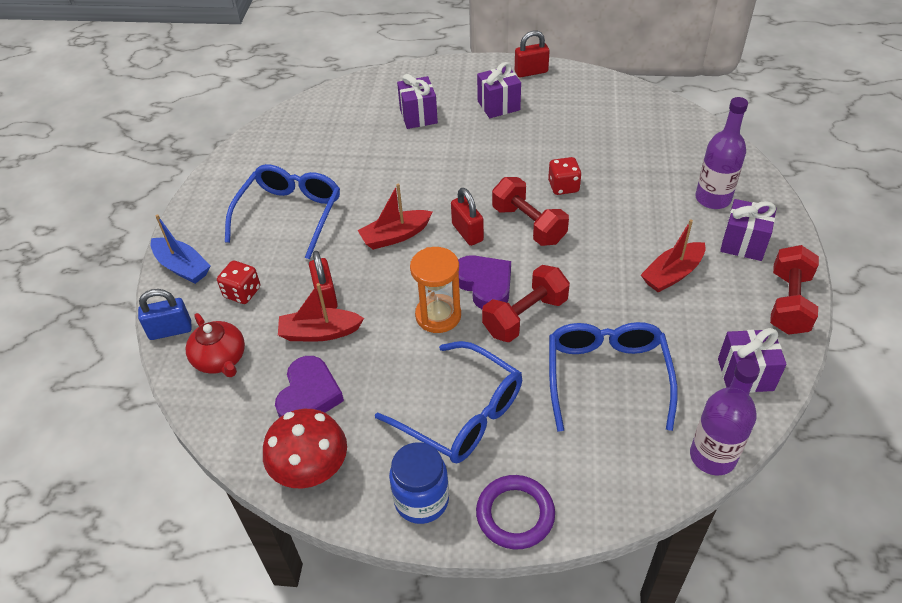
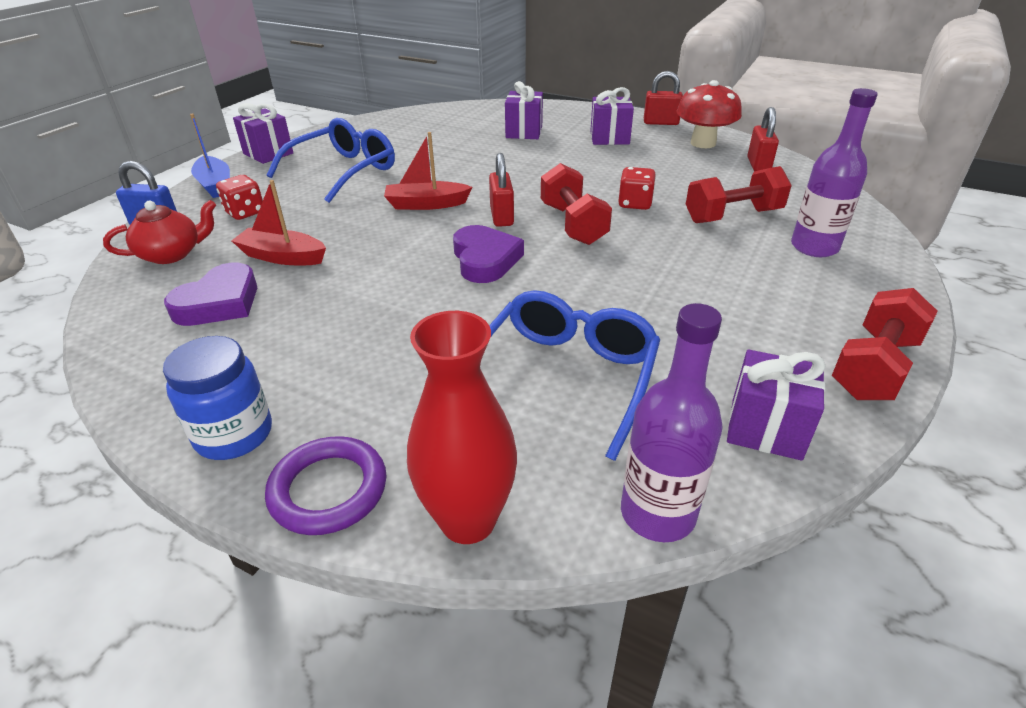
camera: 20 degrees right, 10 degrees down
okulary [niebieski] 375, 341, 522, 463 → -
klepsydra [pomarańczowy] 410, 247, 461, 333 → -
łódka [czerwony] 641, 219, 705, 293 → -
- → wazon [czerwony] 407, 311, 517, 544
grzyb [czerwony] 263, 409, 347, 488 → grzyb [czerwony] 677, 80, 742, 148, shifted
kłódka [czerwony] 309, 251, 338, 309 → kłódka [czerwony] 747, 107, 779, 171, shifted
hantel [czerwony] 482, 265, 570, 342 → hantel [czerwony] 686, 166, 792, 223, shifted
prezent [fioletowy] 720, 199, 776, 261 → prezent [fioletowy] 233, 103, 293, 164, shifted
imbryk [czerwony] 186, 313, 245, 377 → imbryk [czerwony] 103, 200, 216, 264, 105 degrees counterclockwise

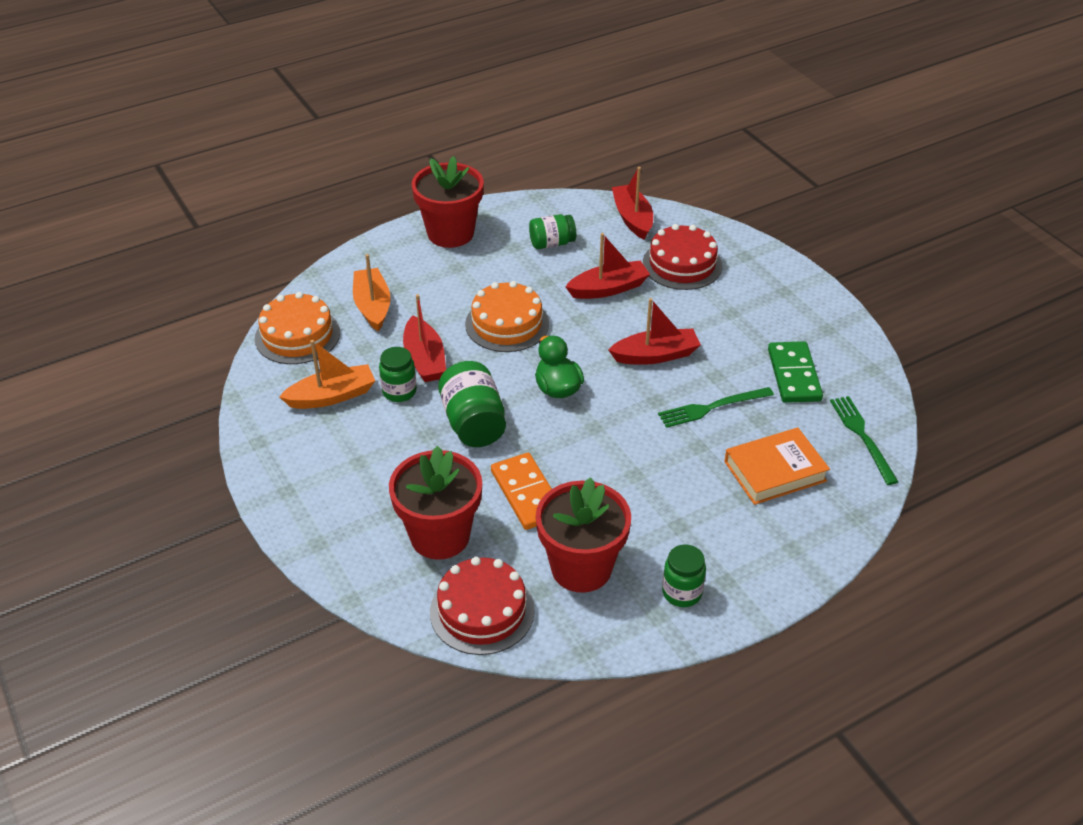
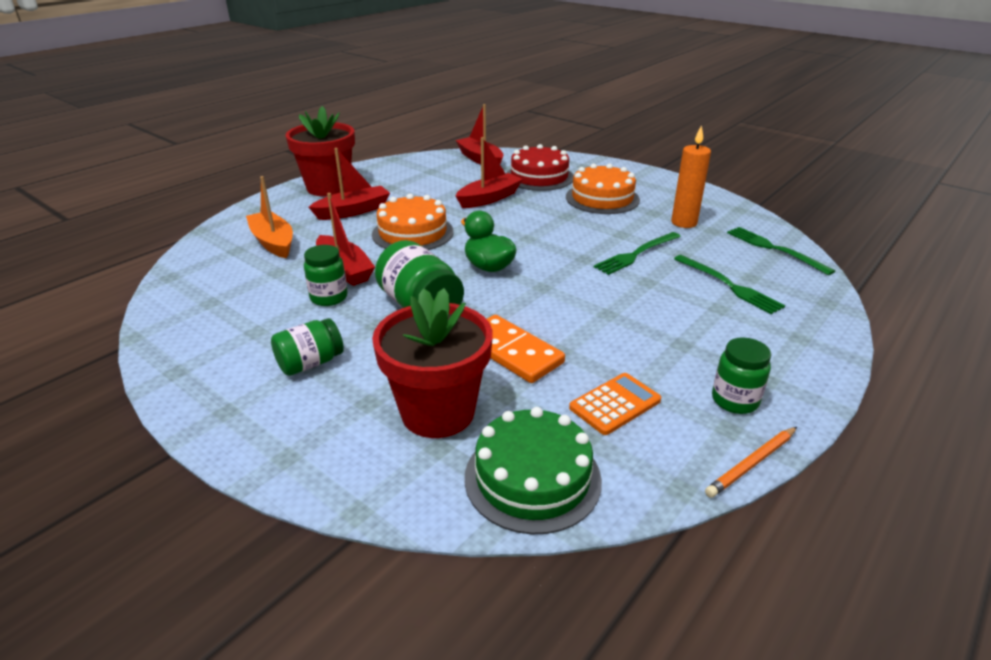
camera: 20 degrees left, 10 degrees down
łódka [pomarańczowy] 279, 340, 375, 409 → -
- → ołówek [pomarańczowy] 705, 427, 797, 498
tort [pomarańczowy] 255, 292, 340, 364 → tort [pomarańczowy] 566, 163, 640, 214, shifted
słoik [zielony] 529, 214, 576, 249 → słoik [zielony] 271, 318, 344, 376, shifted
łódka [czerwony] 609, 298, 701, 365 → łódka [czerwony] 309, 148, 390, 220, shifted
doniczka [czerwony] 536, 477, 631, 593 → kalkulator [pomarańczowy] 569, 373, 661, 435
książka [pomarańczowy] 724, 428, 830, 505 → widelec [zielony] 674, 255, 785, 314
kostka domina [zielony] 768, 341, 823, 403 → świeca [pomarańczowy] 671, 125, 711, 228
tort [czerwony] 430, 556, 535, 655 → tort [zielony] 465, 407, 602, 534

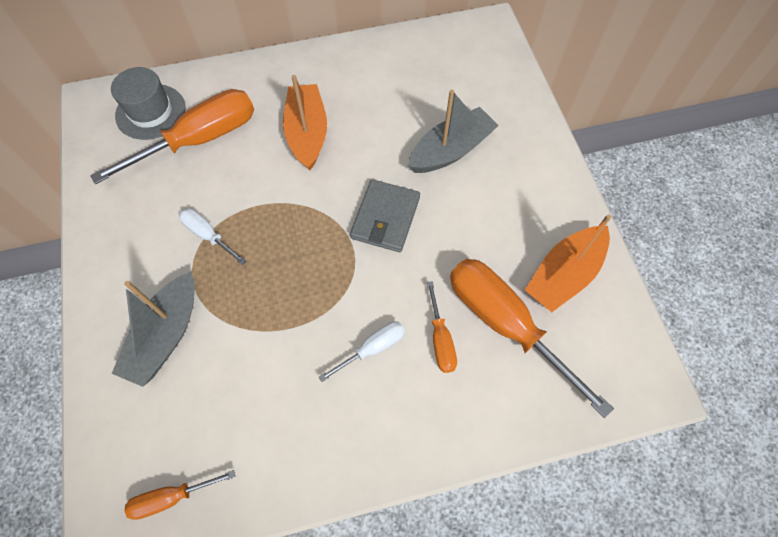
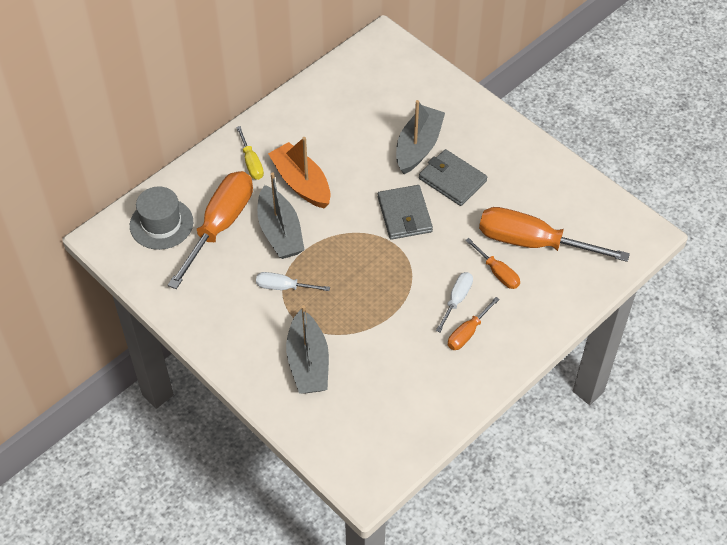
camera: 30 degrees left, 10 degrees down
łódka [pomarańczowy] 525, 214, 611, 312 → -
- → śrubokręt [żółty] 236, 126, 264, 180
- → łódka [szary] 257, 172, 305, 259
- → portfel [szary] 419, 149, 487, 206
śrubokręt [pomarańczowy] 125, 470, 236, 520 → śrubokręt [pomarańczowy] 448, 297, 500, 350, shifted

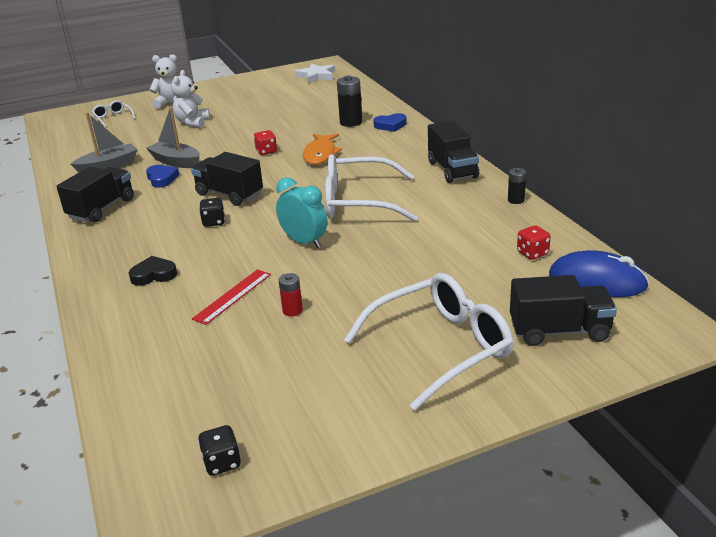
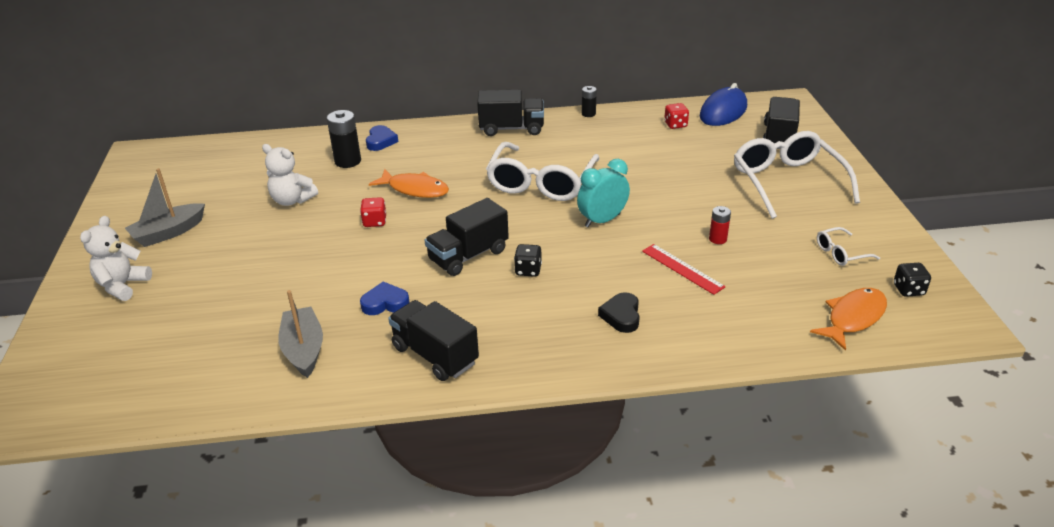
camera: 75 degrees left, 5 degrees up
gwiazda [biały] 294, 63, 335, 84 → -
- → ryba [pomarańczowy] 810, 288, 887, 351
okulary [biały] 92, 100, 136, 127 → okulary [biały] 817, 227, 880, 266, shifted
łódka [szary] 146, 107, 200, 168 → łódka [szary] 125, 168, 205, 247, shifted
miś [biały] 171, 70, 210, 128 → miś [biały] 262, 144, 318, 206, shifted

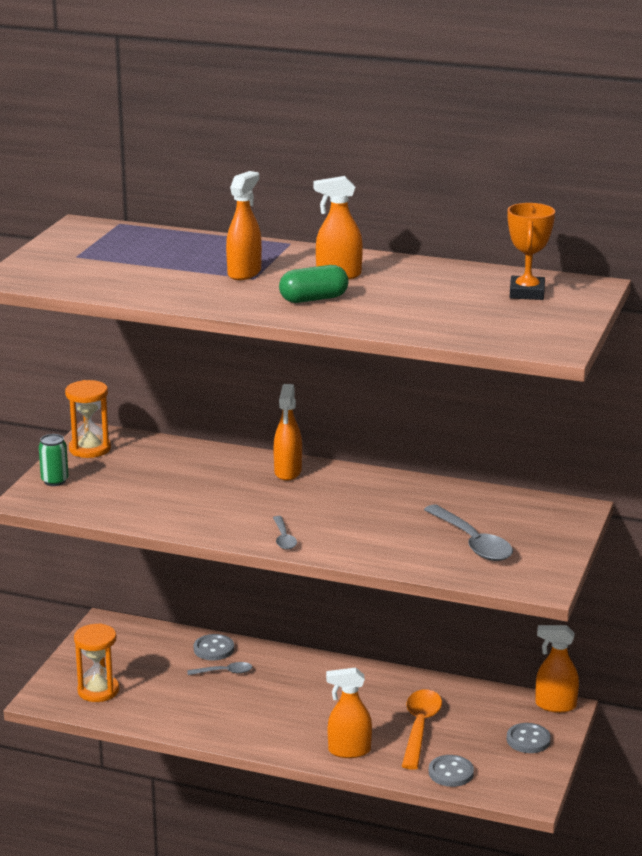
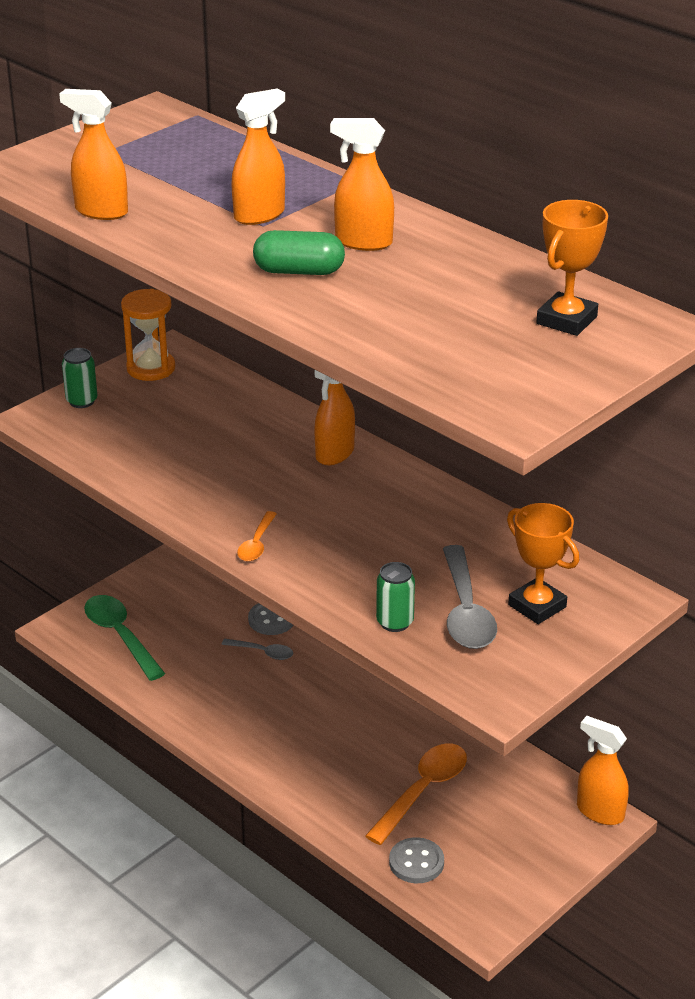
camera: 25 degrees right, 10 degrees up
guzik [szary] 507, 723, 551, 753 → -
- → puszka [zielony] 376, 562, 415, 632
- → puchar [pomarańczowy] 507, 503, 579, 624
spryskiwacz [pomarańczowy] 326, 667, 372, 758 → spryskiwacz [pomarańczowy] 59, 89, 128, 220, shifted
klepsydra [pomarańczowy] 74, 624, 119, 702 → łyżka [zielony] 84, 595, 165, 681
łyżka [szary] 273, 516, 297, 550 → łyżka [pomarańczowy] 237, 511, 277, 561

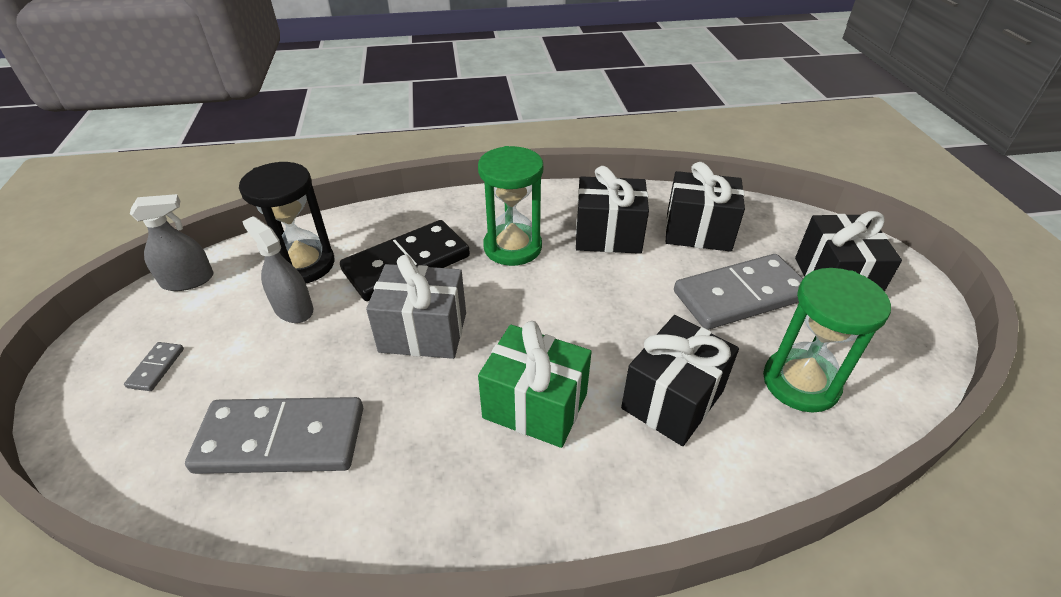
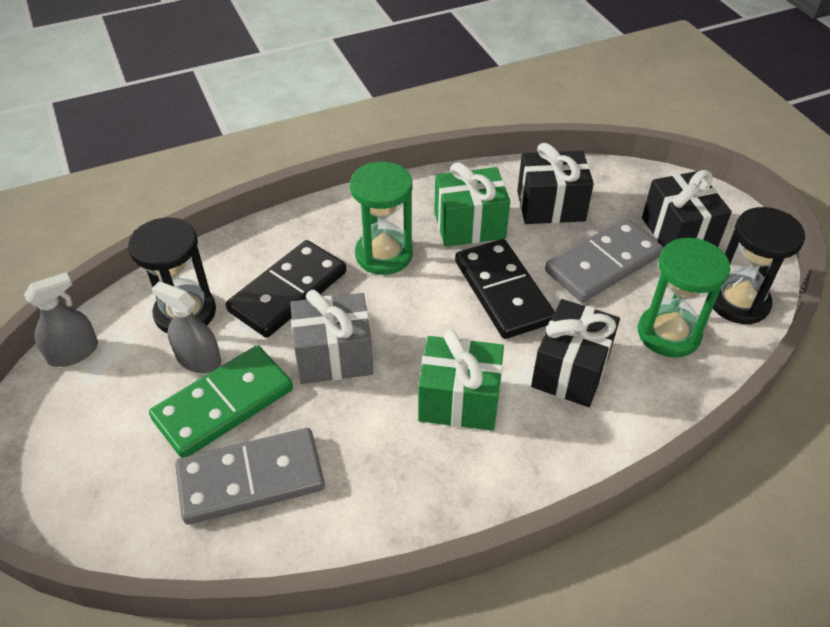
camera: 15 degrees left, 5 degrees up
kostka domina [szary] 124, 342, 184, 391 → -
- → kostka domina [zielony] 149, 345, 293, 458
- → kostka domina [czarny] 455, 239, 555, 339
- → klepsydra [czarny] 713, 207, 805, 324
prezent [czarny] 576, 166, 649, 254 → prezent [zielony] 434, 162, 510, 247

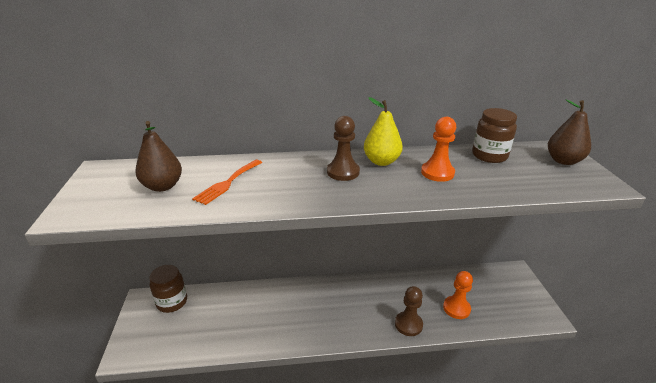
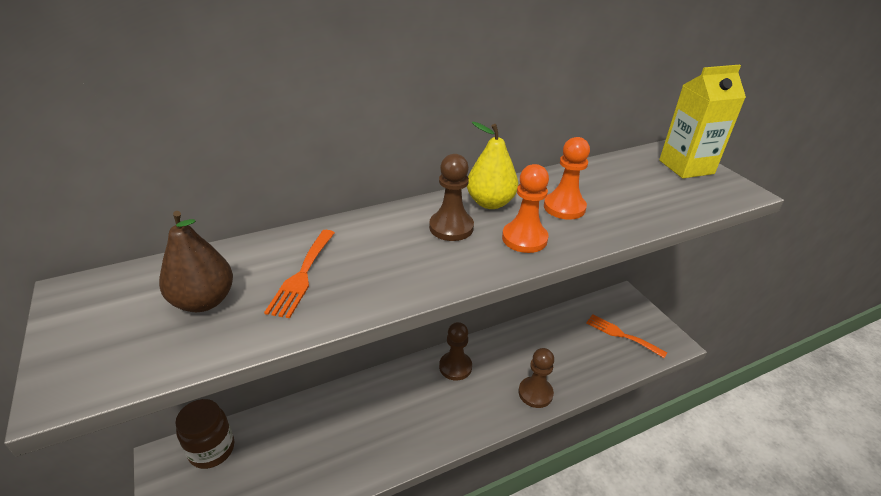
camera: 20 degrees left, 5 degrees up
słoik [brązowy] 472, 108, 517, 163 → -
- → pionek [brązowy] 439, 322, 472, 381
- → widelec [pomarańczowy] 586, 314, 667, 358
pionek [pomarańczowy] 443, 271, 473, 319 → pionek [pomarańczowy] 502, 164, 549, 253, shifted
gruszka [brązowy] 548, 99, 591, 165 → karton mleka [żółty] 659, 65, 746, 178

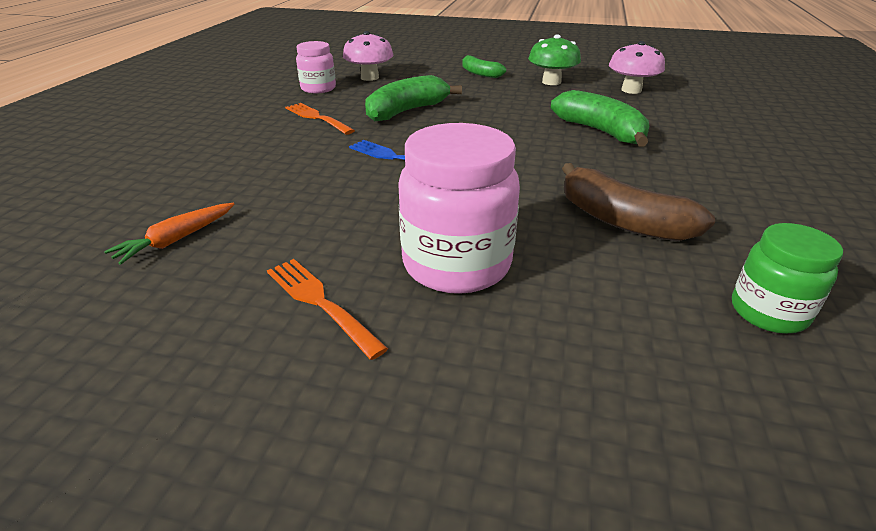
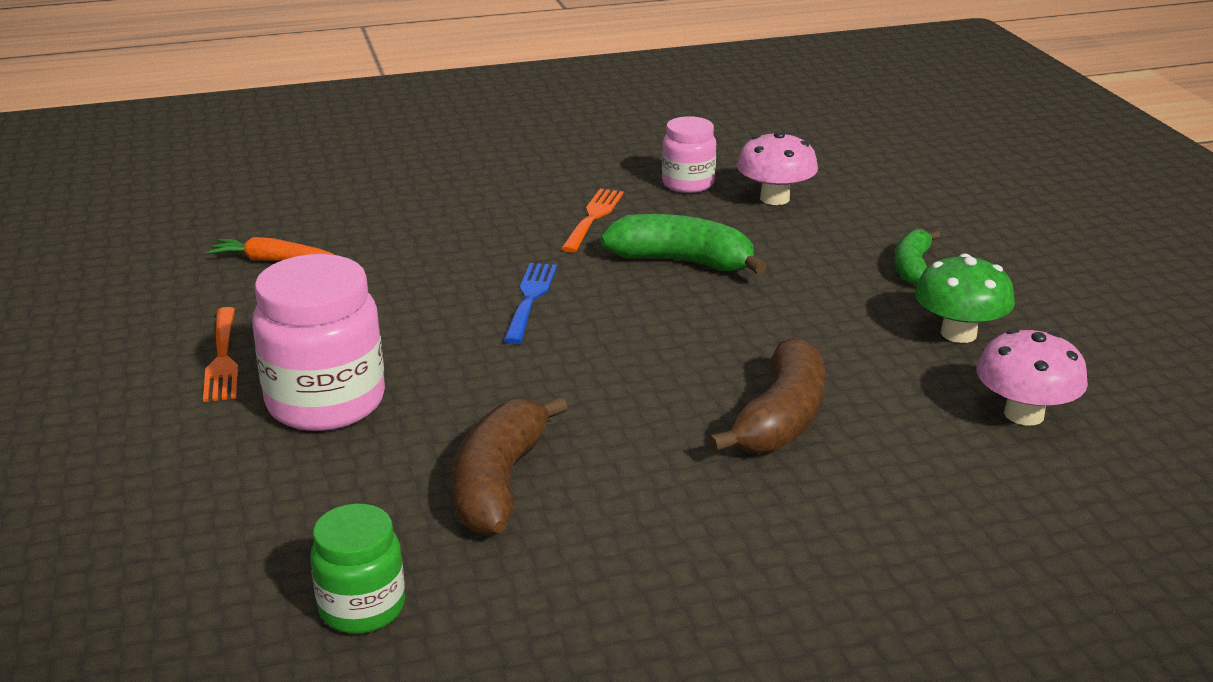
camera: 60 degrees right, 5 degrees down
banan [zielony] 551, 90, 650, 146 → banan [brązowy] 708, 337, 825, 453
widelec [pomarańczowy] 267, 259, 388, 360 → widelec [pomarańczowy] 203, 307, 238, 402, 150 degrees clockwise

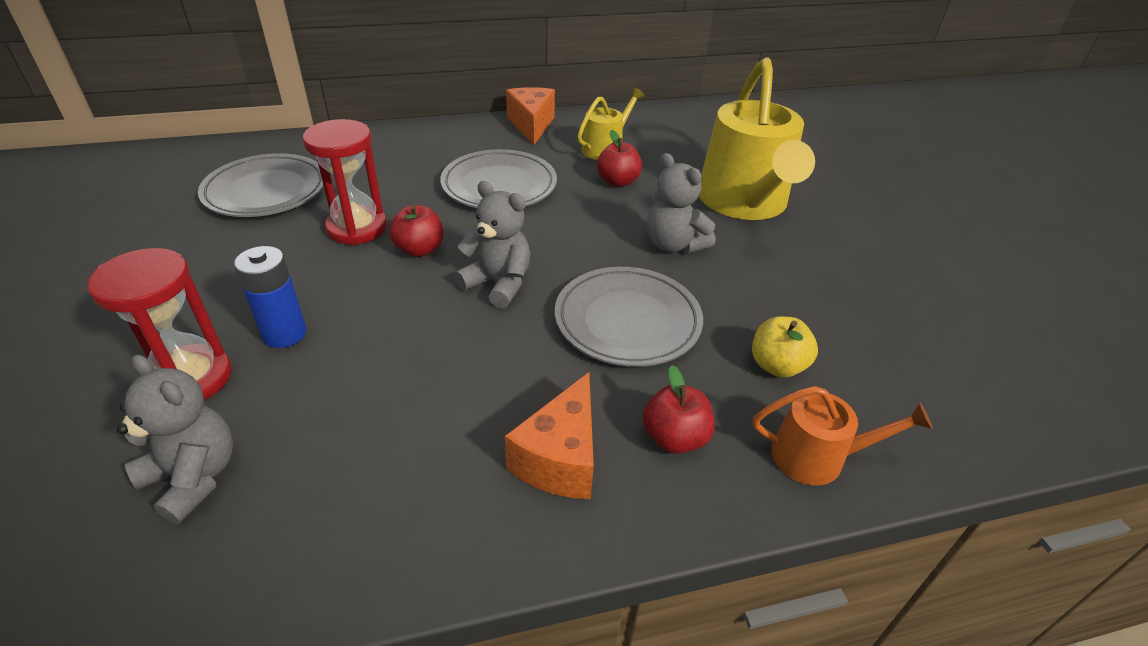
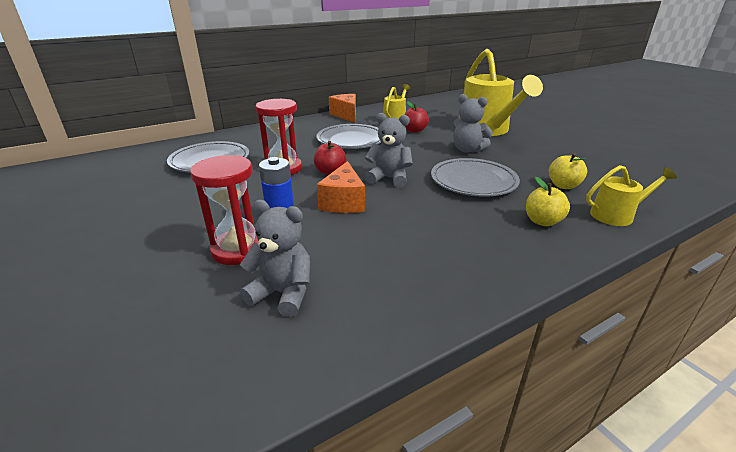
camera: 15 degrees left, 10 degrees down
ser [pomarańczowy] 505, 372, 594, 499 → ser [pomarańczowy] 317, 161, 365, 213, shifted
jabłko [czerwony] 643, 365, 715, 454 → jabłko [żółty] 526, 177, 570, 226
konewka [pomarańczowy] 753, 386, 933, 485 → konewka [żółty] 586, 165, 677, 226

